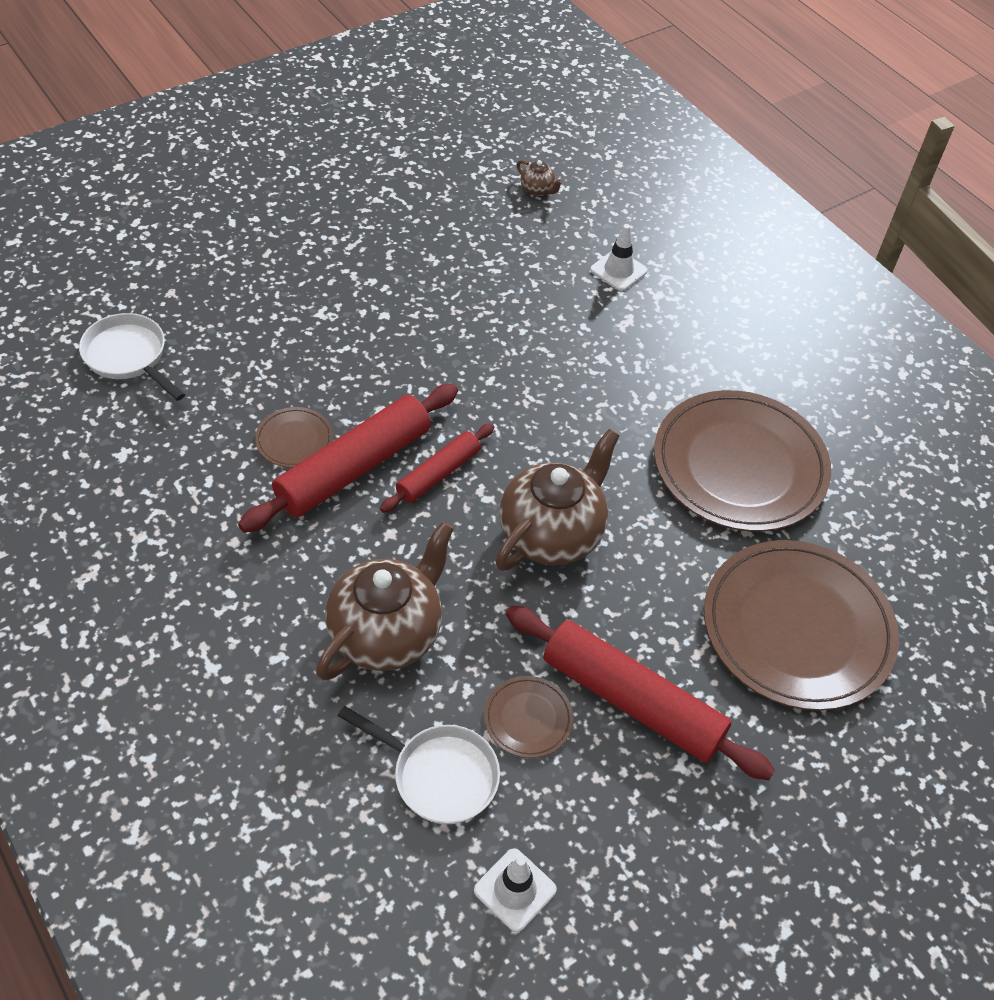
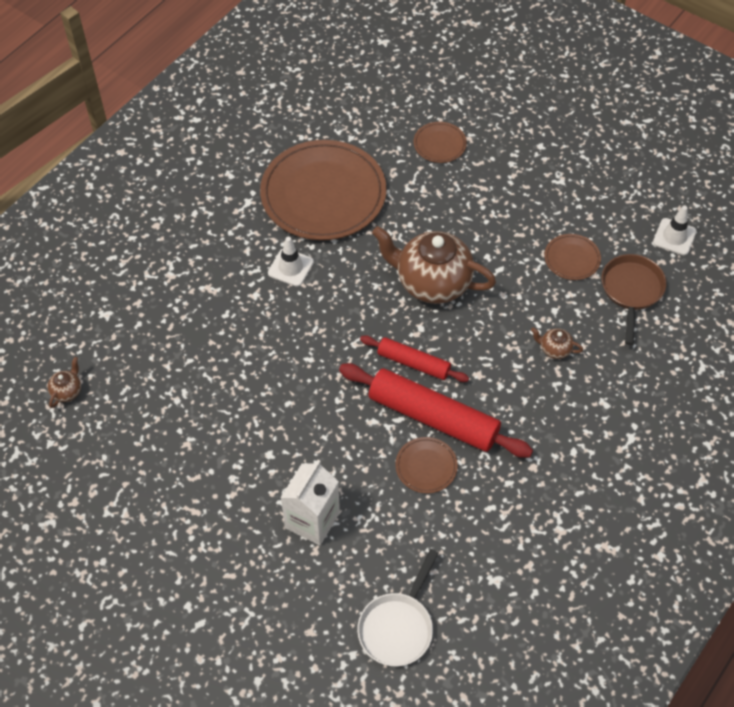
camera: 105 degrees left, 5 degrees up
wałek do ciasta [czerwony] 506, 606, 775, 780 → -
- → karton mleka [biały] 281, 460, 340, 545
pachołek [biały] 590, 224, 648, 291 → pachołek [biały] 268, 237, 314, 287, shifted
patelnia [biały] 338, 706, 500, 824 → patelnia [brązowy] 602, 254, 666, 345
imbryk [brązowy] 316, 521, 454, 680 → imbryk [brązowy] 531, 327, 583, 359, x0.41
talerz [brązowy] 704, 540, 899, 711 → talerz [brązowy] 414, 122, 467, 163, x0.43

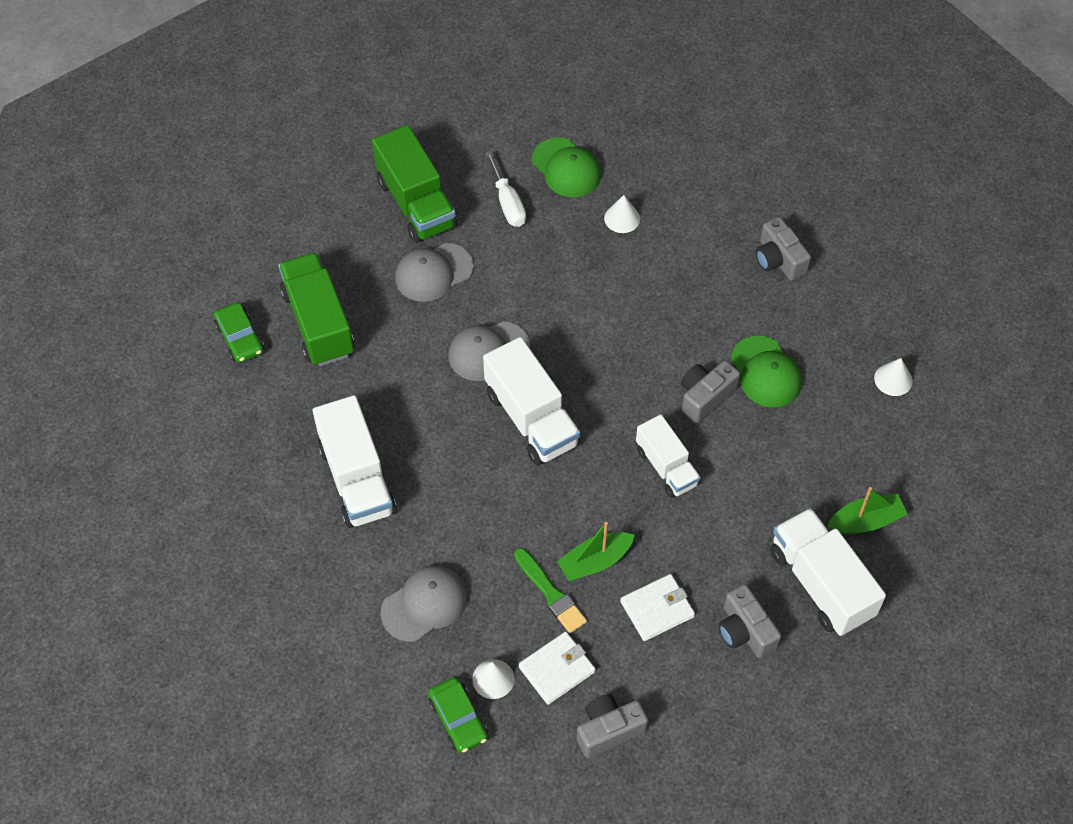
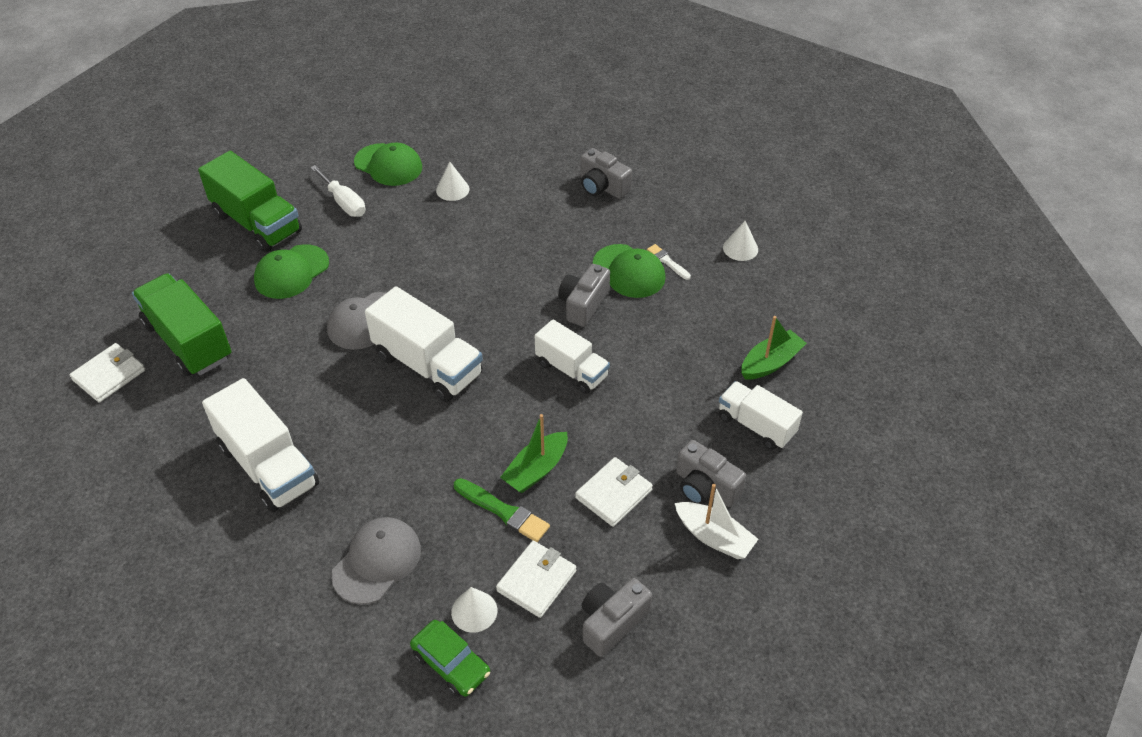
camera: 20 degrees left, 10 degrees down
- → pędzel [biały] 647, 244, 691, 280
- → łódka [biały] 675, 484, 758, 559
samochód [zielony] 214, 302, 264, 363 → portfel [biały] 69, 343, 145, 402
czapka [szary] 395, 243, 474, 302 → czapka [zielony] 254, 244, 329, 299
ciężarówka [biały] 770, 508, 886, 636 → ciężarówka [biały] 719, 381, 803, 450, x0.64

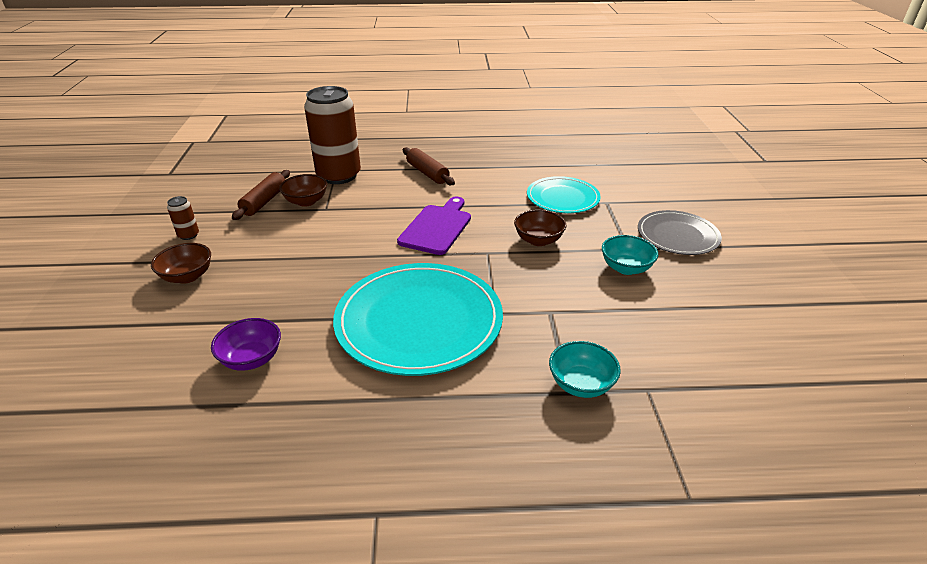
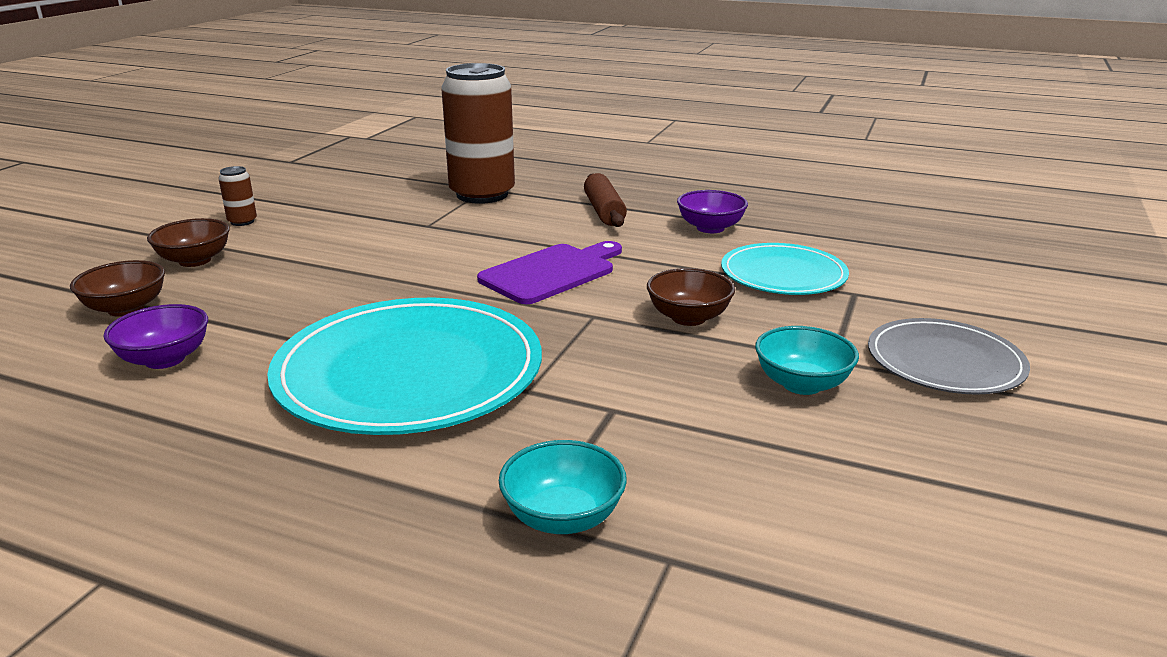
camera: 25 degrees right, 10 degrees down
wałek do ciasta [brązowy] 232, 170, 290, 220 → -
- → miska [fioletowy] 677, 190, 748, 233
miska [brązowy] 279, 174, 327, 207 → miska [brązowy] 70, 260, 165, 317, shifted

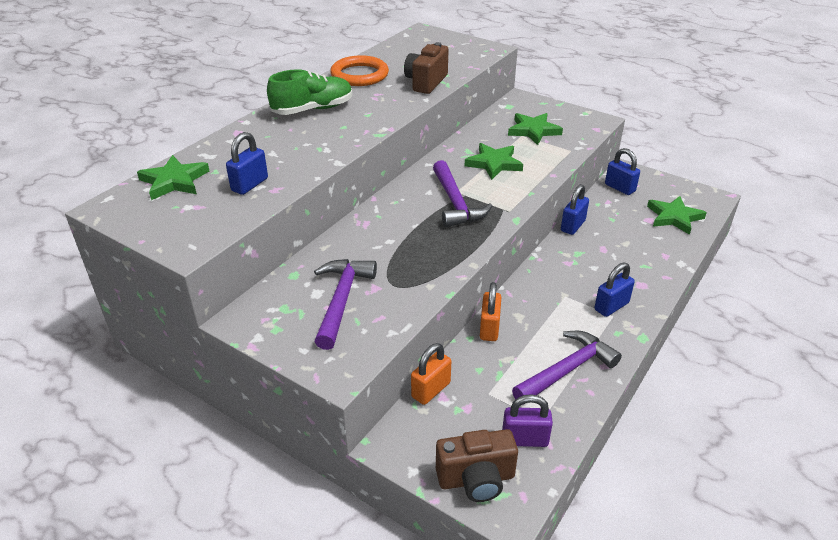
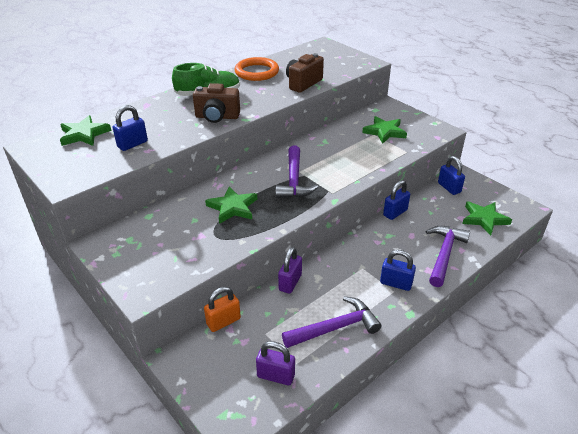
camera: 15 degrees right, 0 degrees up
młotek [fioletowy] 314, 259, 377, 350 → młotek [fioletowy] 426, 226, 470, 287, shifted
aparat fotograficzny [brązowy] 436, 429, 518, 502 → aparat fotograficzny [brązowy] 193, 83, 240, 123, shifted
gwiazda [zielony] 465, 143, 523, 180 → gwiazda [zielony] 205, 186, 257, 224, shifted
kłódka [pomarańczowy] 480, 282, 501, 341 → kłódka [fioletowy] 278, 247, 302, 294
kłódka [niebieski] 594, 263, 635, 317 → kłódka [niebieski] 380, 250, 416, 291, 45 degrees clockwise

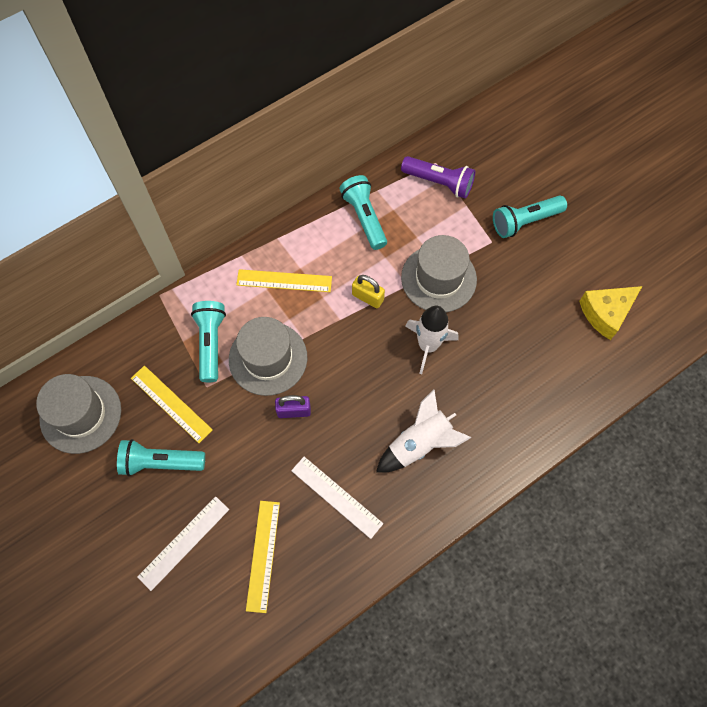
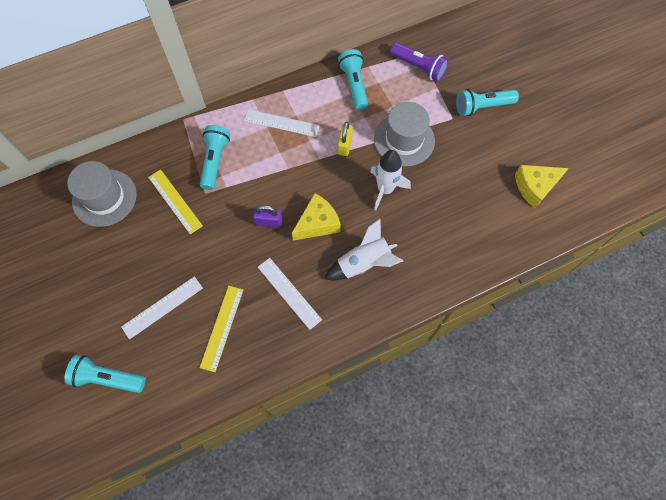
camera: 10 degrees right, 0 degrees up
kapelusz [szary] 229, 317, 307, 396 → -
- → ser [żółty] 292, 193, 341, 241
latarka [turkusowy] 117, 439, 205, 476 → latarka [turkusowy] 65, 355, 146, 393, shifted
linijka [żółty] 236, 269, 332, 292 → linijka [biały] 244, 109, 320, 137
kłódka [żółty] 352, 275, 385, 308 → kłódka [żółty] 337, 122, 353, 156, 60 degrees clockwise

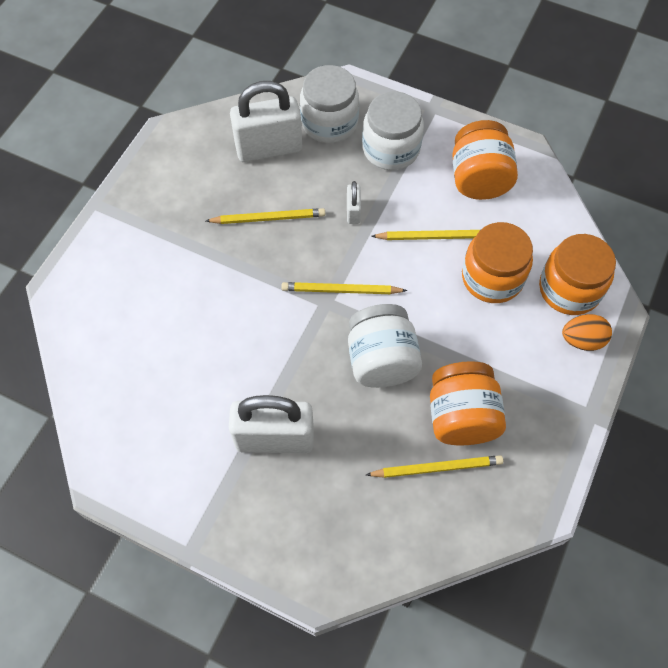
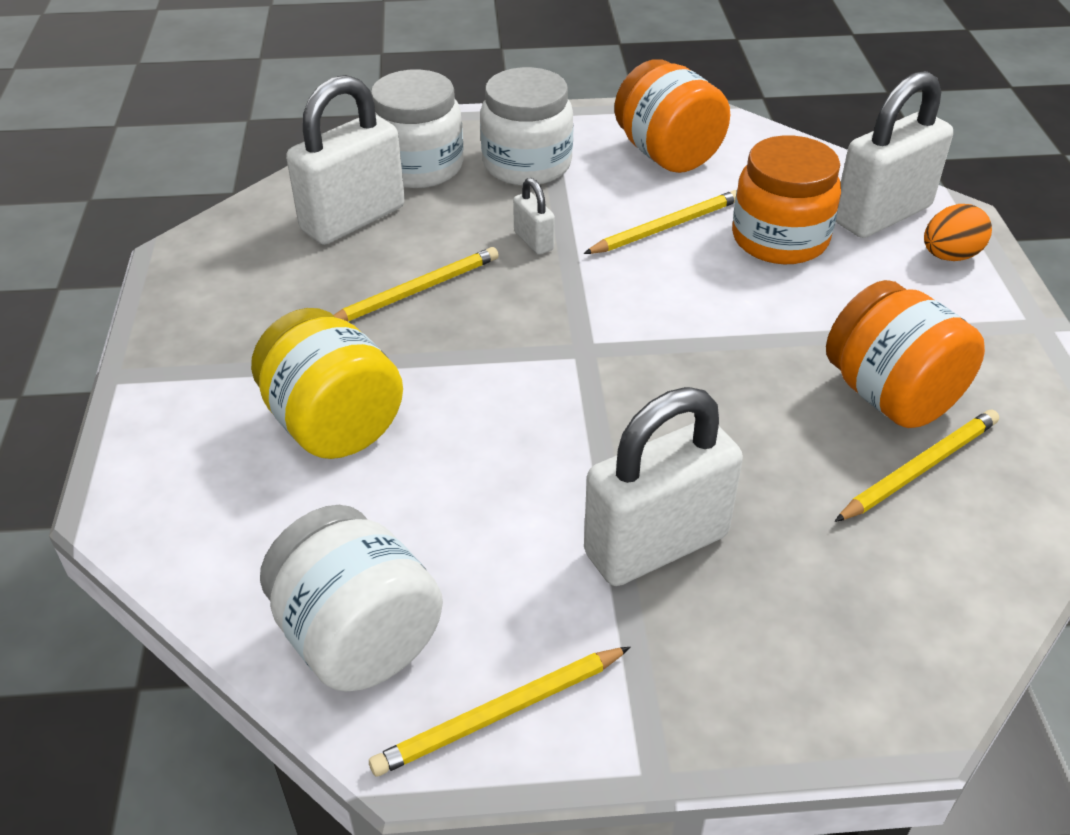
camera: 30 degrees left, 20 degrees down
- → słoik [żółty] 251, 308, 403, 459
ołówek [żółty] 281, 282, 407, 294 → ołówek [żółty] 369, 647, 630, 777, shifted
słoik [biały] 348, 304, 422, 388 → słoik [biały] 260, 505, 443, 691, shifted
słoik [pomarańczowy] 539, 234, 616, 315 → kłódka [biały] 836, 71, 953, 238

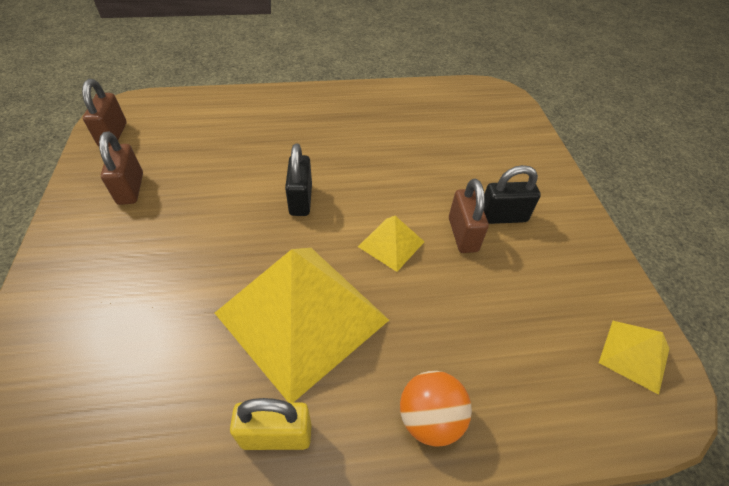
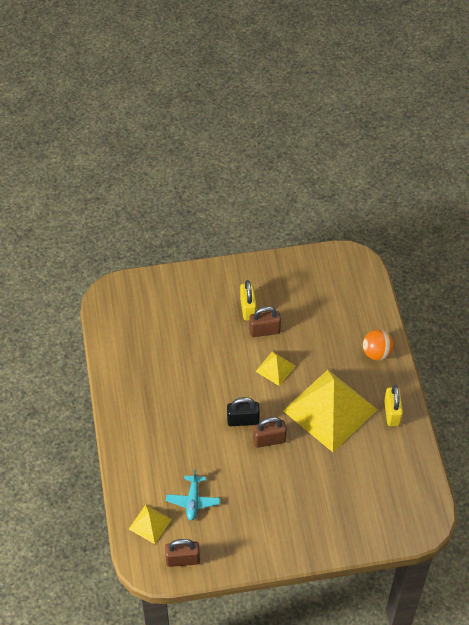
camera: 90 degrees left, 5 degrees up
- → samolot [turkusowy] 166, 469, 220, 521
kłódka [brązowy] 99, 132, 143, 205 → kłódka [brązowy] 253, 417, 287, 448, shifted
piramida [żółty] 599, 321, 670, 395 → piramida [żółty] 129, 505, 172, 544, shifted
kłódka [czarny] 484, 165, 541, 224 → kłódka [żółty] 240, 280, 257, 321

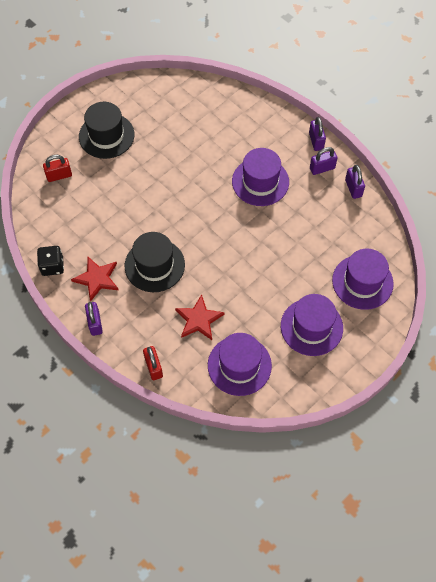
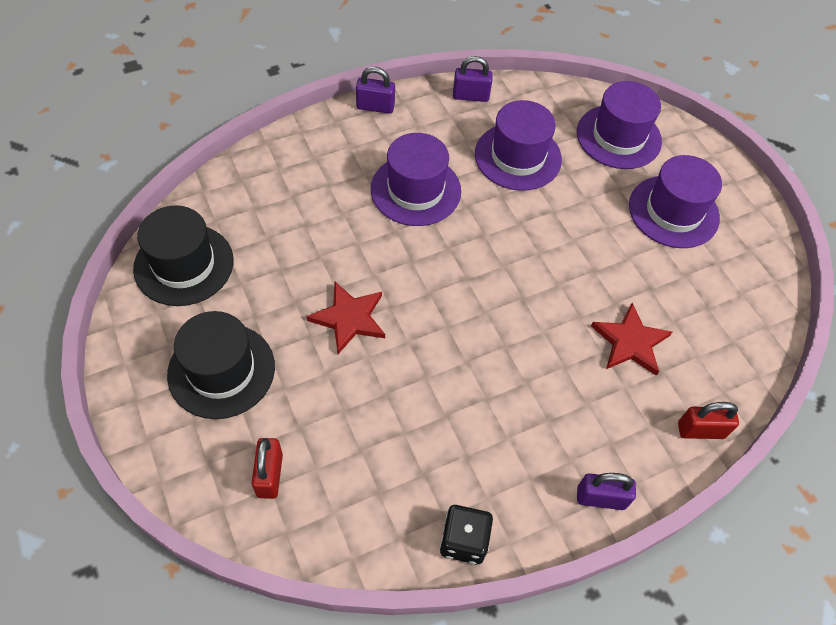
camera: 75 degrees left, 5 degrees down
kłódka [fioletowy] 310, 147, 338, 175 → -
gwiazda [czerwony] 71, 257, 119, 302 → gwiazda [czerwony] 306, 282, 385, 354, shifted
kapelusz [czarny] 125, 232, 185, 292 → kapelusz [czarny] 133, 205, 234, 306, shifted
kapelusz [fioletowy] 208, 333, 272, 396 → kapelusz [fioletowy] 475, 100, 562, 191, shifted

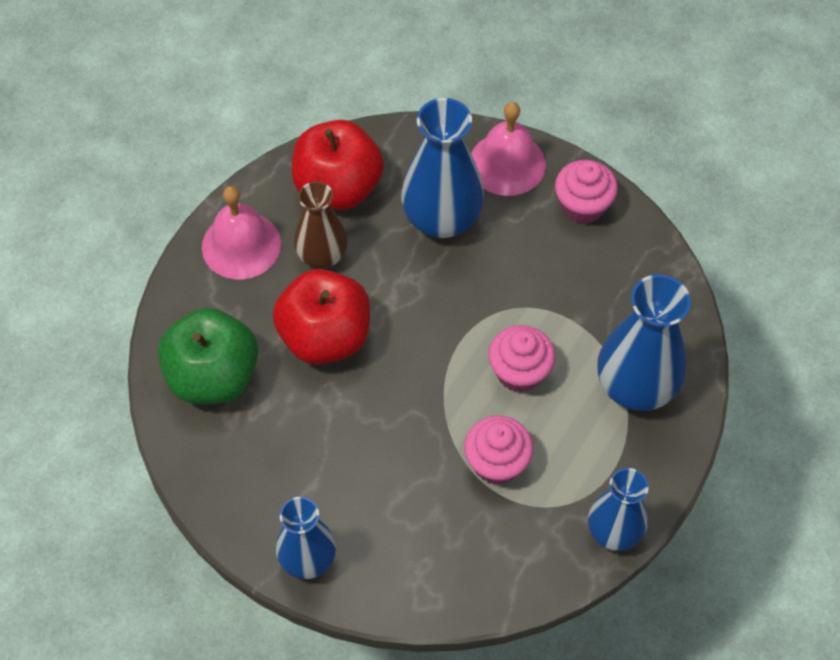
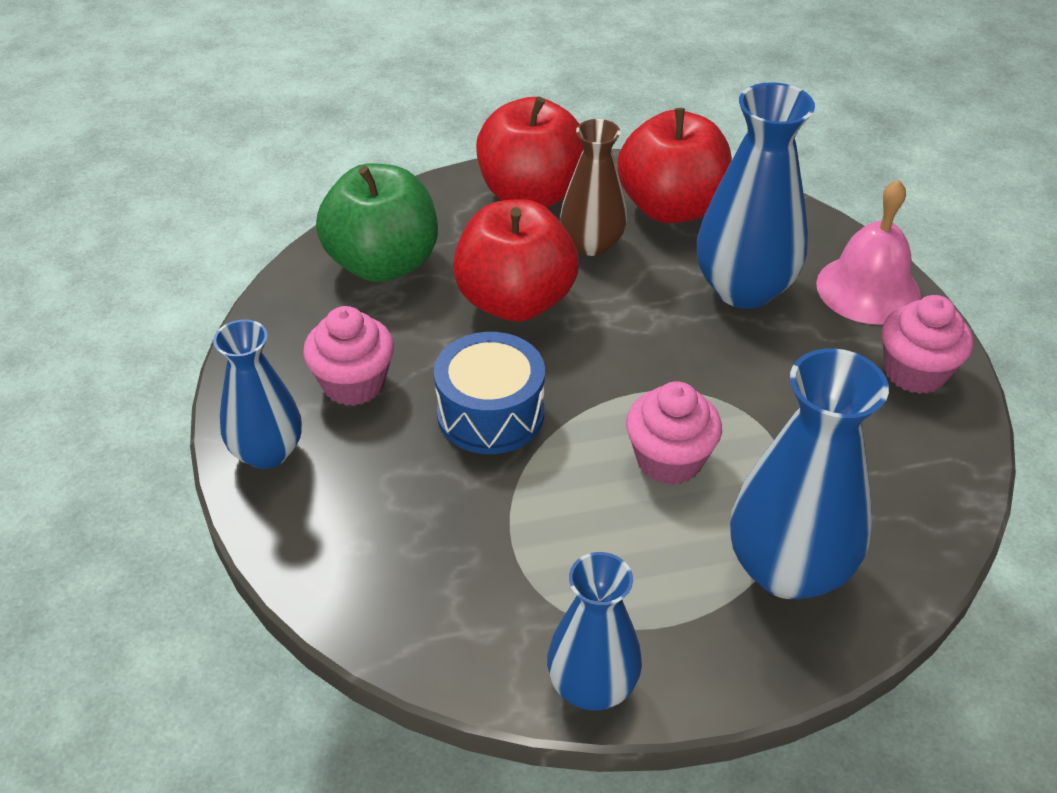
camera: 45 degrees right, 15 degrees down
- → bęben [niebieski] 434, 332, 545, 454
muffinka [różowy] 464, 416, 533, 484 → muffinka [różowy] 303, 306, 394, 406, shifted
dzwonek [różowy] 202, 186, 281, 280 → jabłko [czerwony] 476, 96, 583, 208

